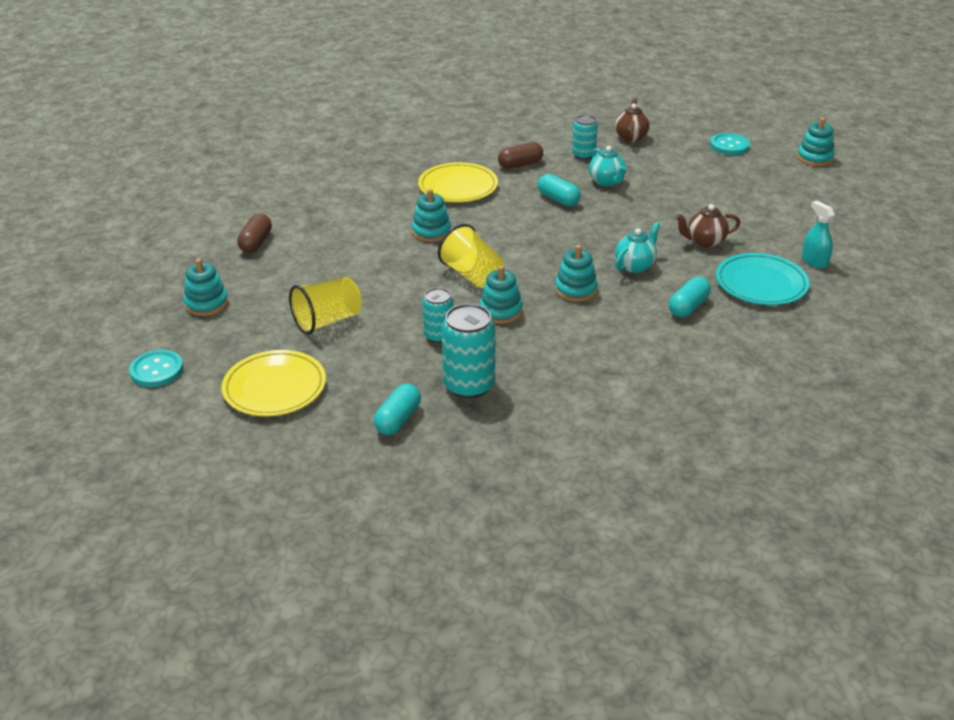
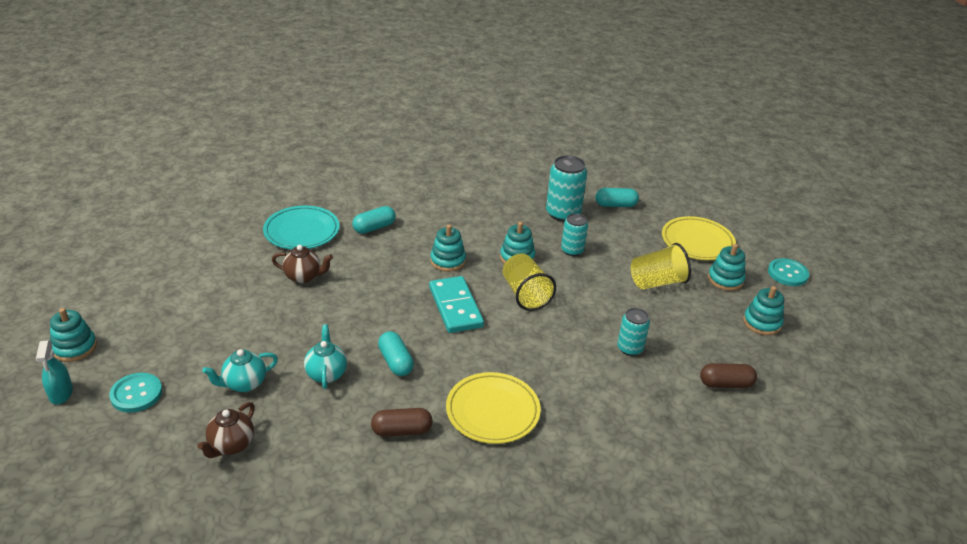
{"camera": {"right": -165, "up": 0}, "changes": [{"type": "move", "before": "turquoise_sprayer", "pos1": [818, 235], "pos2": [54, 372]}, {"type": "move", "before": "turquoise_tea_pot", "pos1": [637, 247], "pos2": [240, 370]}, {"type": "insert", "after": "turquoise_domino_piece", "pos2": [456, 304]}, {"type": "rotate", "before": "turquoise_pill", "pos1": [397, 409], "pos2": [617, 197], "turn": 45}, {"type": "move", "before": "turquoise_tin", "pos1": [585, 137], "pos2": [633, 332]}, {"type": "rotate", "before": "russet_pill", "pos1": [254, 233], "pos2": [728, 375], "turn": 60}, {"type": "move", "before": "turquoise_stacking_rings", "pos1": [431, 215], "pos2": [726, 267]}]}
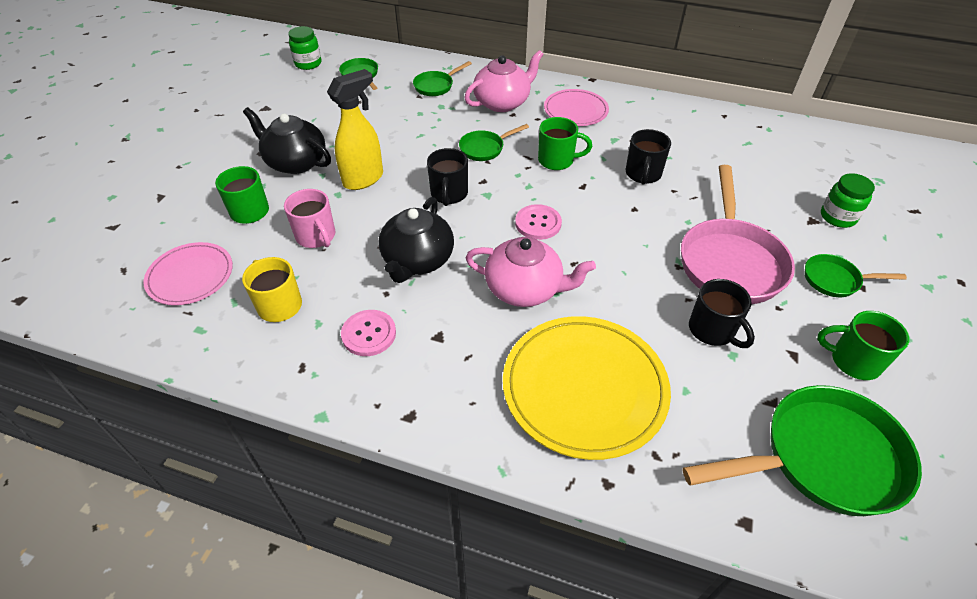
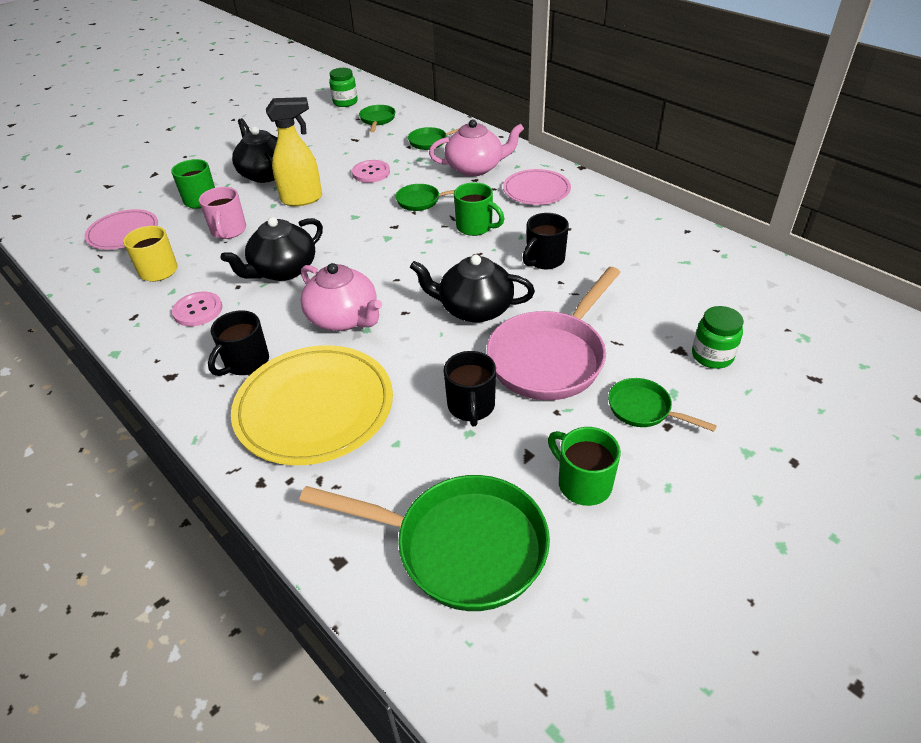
{"camera": {"right": 30, "up": -5}, "changes": [{"type": "move", "before": "jet-black_tea_mug", "pos1": [447, 177], "pos2": [238, 343]}, {"type": "move", "before": "rose-pink_button", "pos1": [538, 222], "pos2": [371, 171]}, {"type": "insert", "after": "jet-black_tea_pot", "pos2": [472, 288]}]}
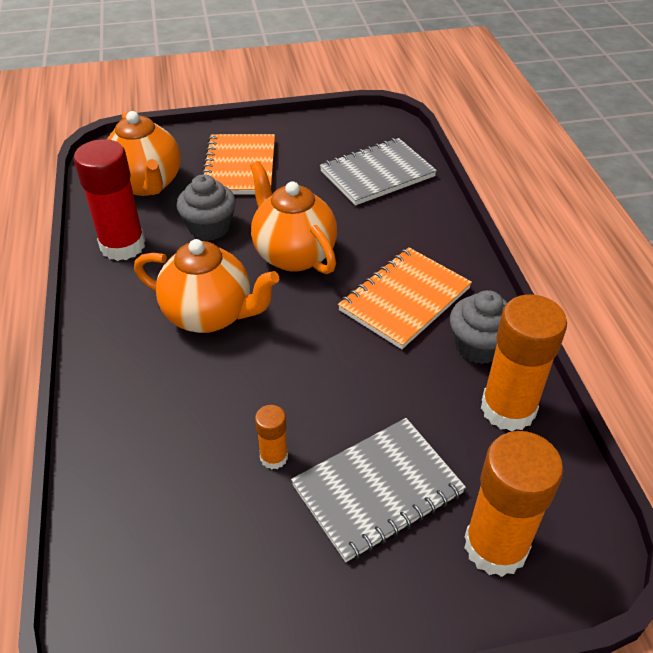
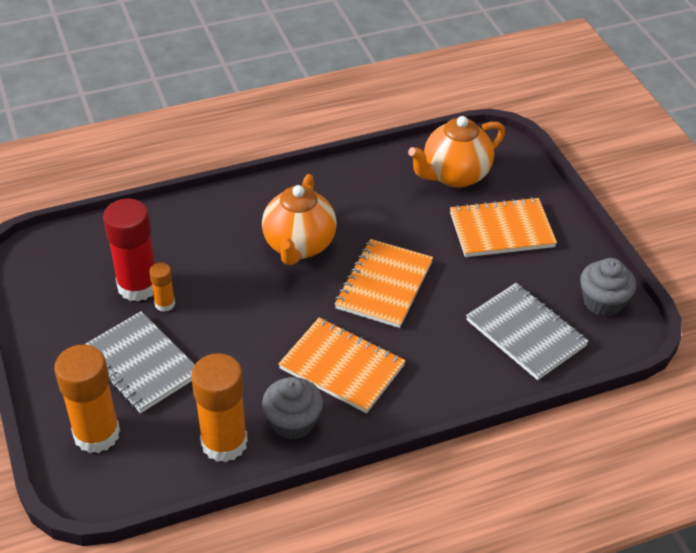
{"camera": {"right": 80, "up": 0}, "changes": [{"type": "move", "before": "scarlet_stick_of_glue", "pos1": [109, 200], "pos2": [129, 250]}, {"type": "replace", "before": "orange_tea_pot", "after": "orange_exercise_book", "pos1": [293, 217], "pos2": [384, 283]}, {"type": "move", "before": "grey_fairy_cake", "pos1": [206, 207], "pos2": [608, 287]}]}
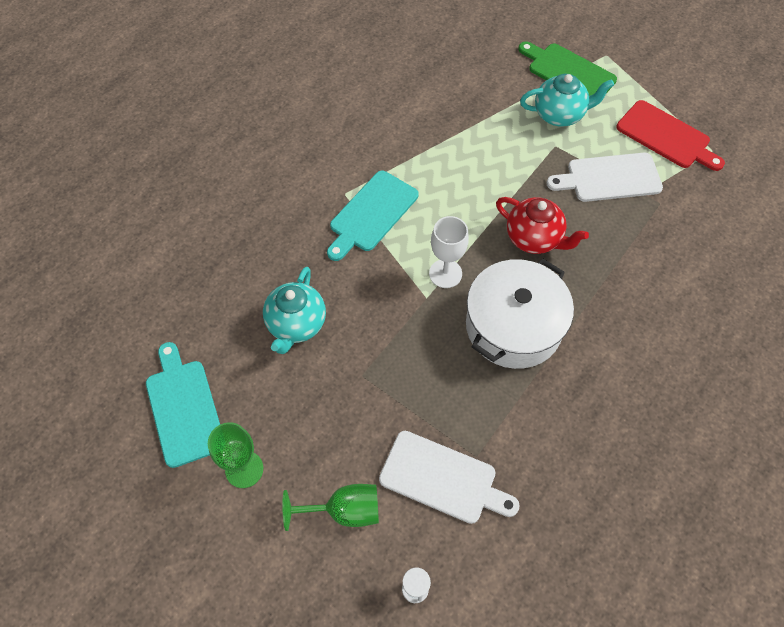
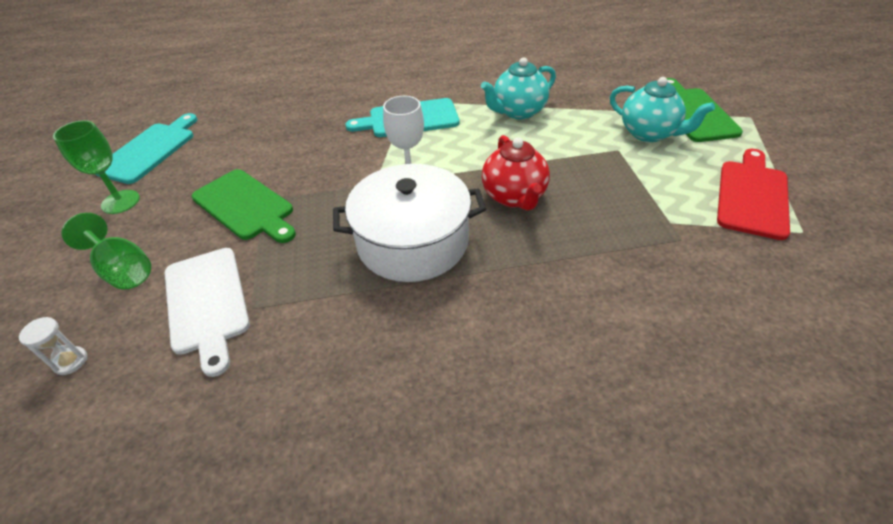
{"camera": {"right": 45, "up": -15}, "changes": [{"type": "insert", "after": "emerald_bread_board", "pos2": [244, 206]}, {"type": "move", "before": "turquoise_tea_pot", "pos1": [294, 310], "pos2": [518, 88]}, {"type": "rotate", "before": "scarlet_bread_board", "pos1": [670, 135], "pos2": [753, 194], "turn": -150}, {"type": "delete", "before": "snow-white_bread_board", "pos1": [605, 177]}]}
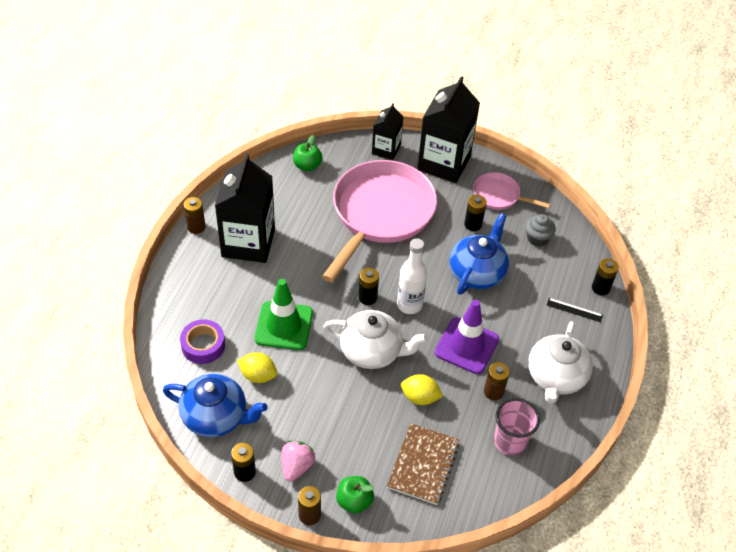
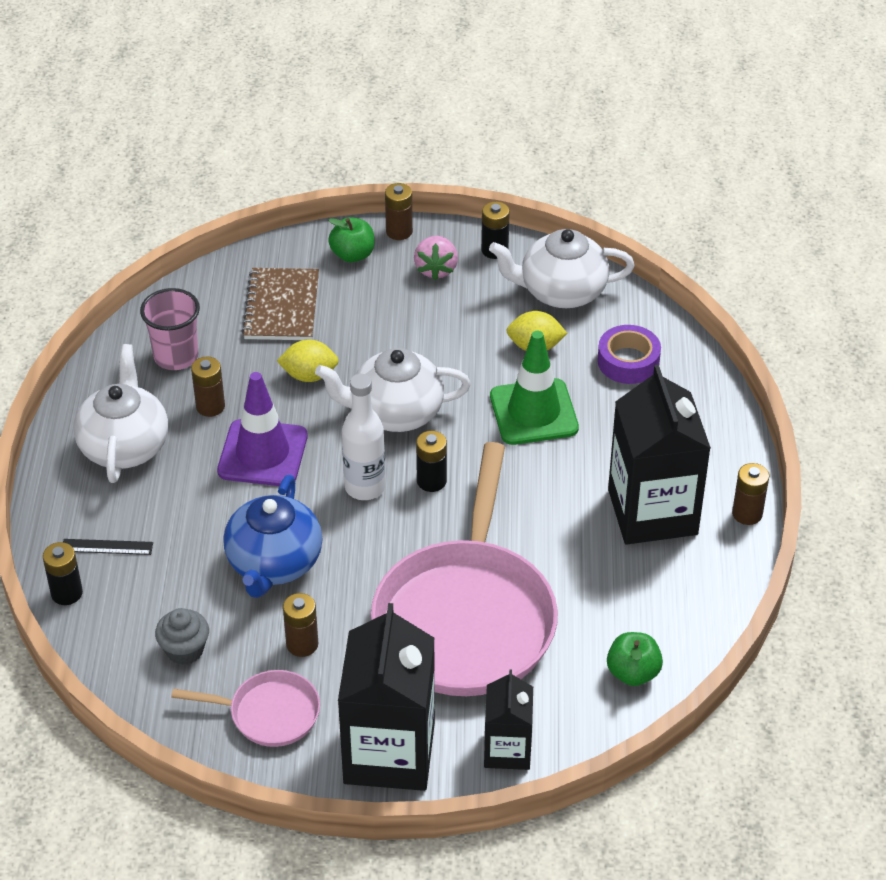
{"camera": {"right": 165, "up": -5}, "changes": [{"type": "recolor", "before": "jet-black_power_cell", "after": "russet_power_cell", "pos1": [475, 213], "pos2": [300, 625]}, {"type": "recolor", "before": "royal_blue_tea_pot", "after": "snow-white_tea_pot", "pos1": [215, 405], "pos2": [562, 268]}]}
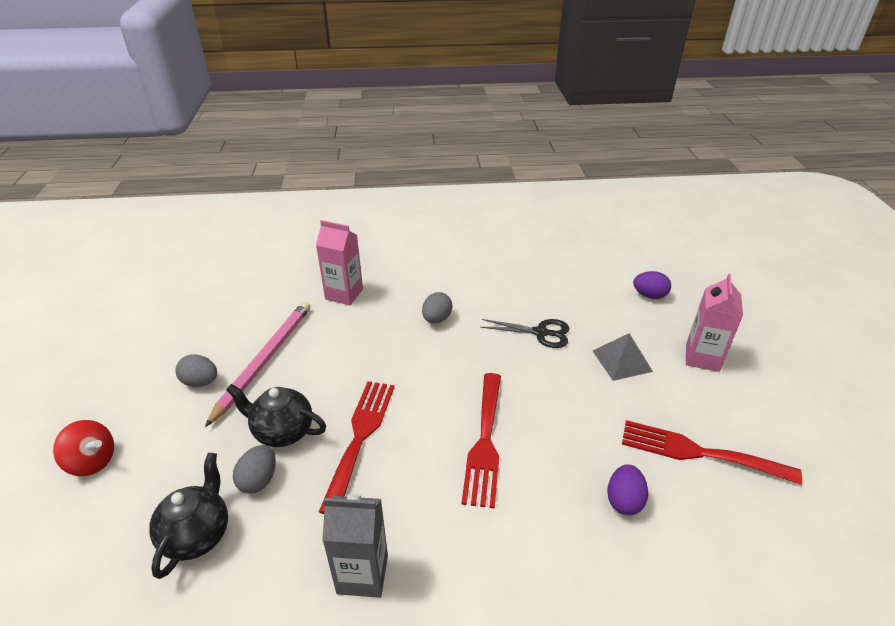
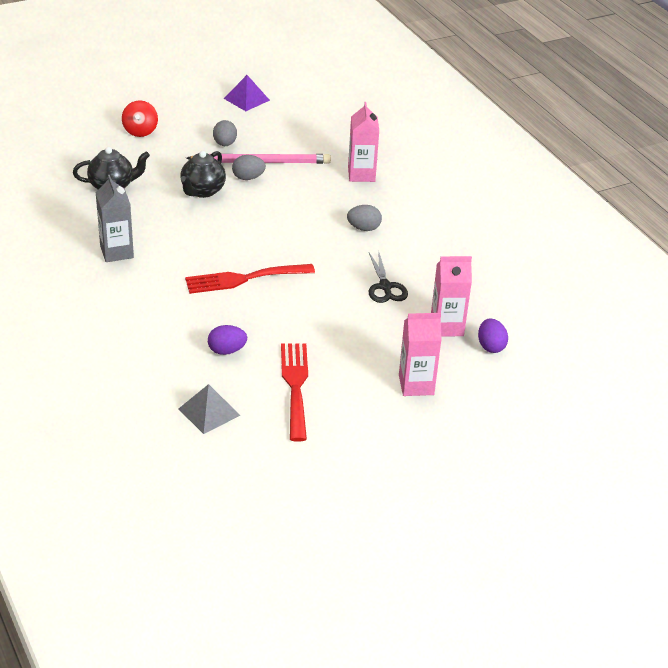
{"camera": {"right": 65, "up": 0}, "changes": [{"type": "move", "before": "grey_pyramid", "pos1": [623, 357], "pos2": [209, 409]}, {"type": "rotate", "before": "jet-black_tea_pot", "pos1": [276, 415], "pos2": [203, 174], "turn": -150}, {"type": "insert", "after": "royal_purple_pyramid", "pos2": [247, 93]}, {"type": "move", "before": "grey_toy_egg", "pos1": [254, 469], "pos2": [249, 167]}, {"type": "insert", "after": "rose-pink_juice_carton", "pos2": [451, 296]}, {"type": "delete", "before": "scarlet_dinner_fork", "pos1": [356, 447]}]}
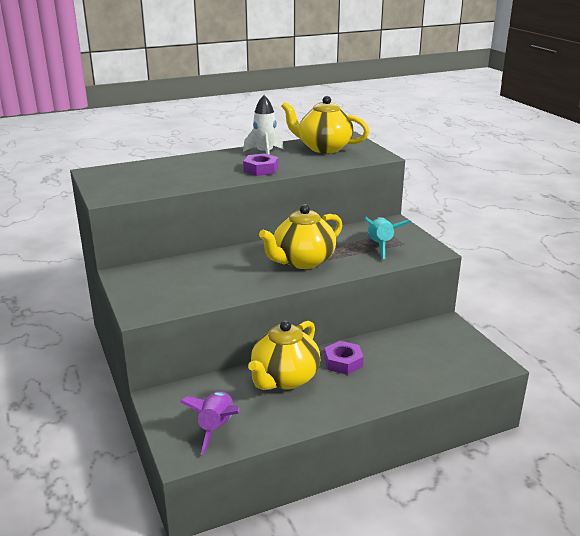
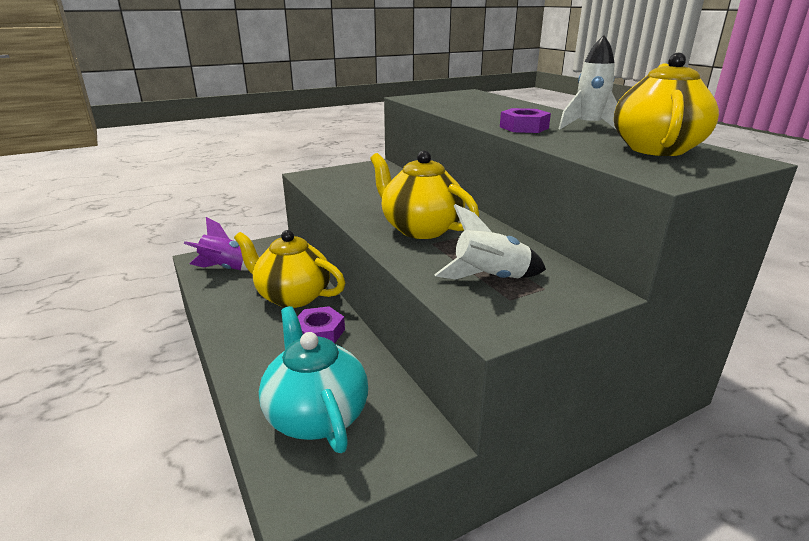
{"camera": {"right": 85, "up": 0}, "changes": [{"type": "insert", "after": "turquoise_tea_pot", "pos2": [313, 379]}, {"type": "recolor", "before": "turquoise_toy_rocket", "after": "snow-white_toy_rocket", "pos1": [387, 238], "pos2": [490, 242]}]}
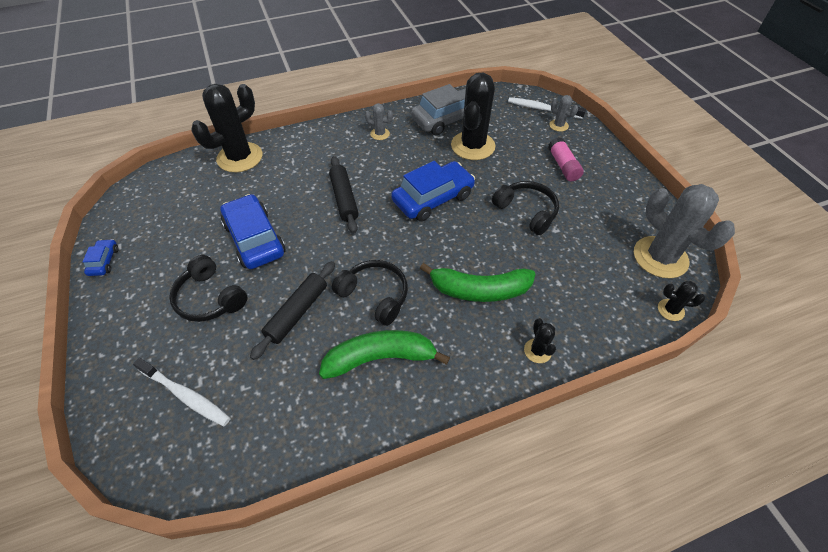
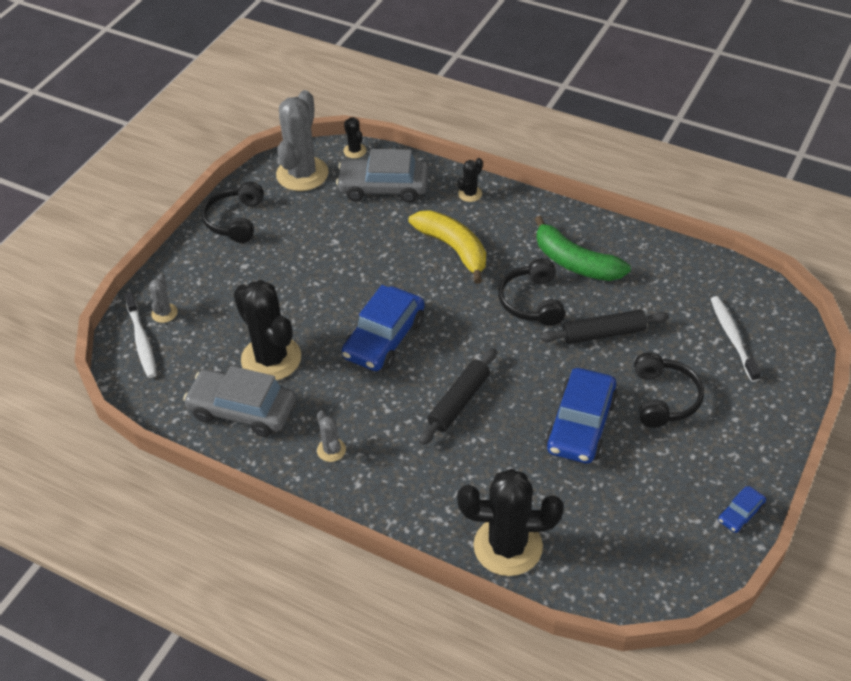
{"camera": {"right": -130, "up": -5}, "changes": [{"type": "move", "before": "jet-black_headset", "pos1": [525, 208], "pos2": [232, 212]}, {"type": "rotate", "before": "jet-black_saguaro_cactus", "pos1": [473, 116], "pos2": [267, 330], "turn": 75}, {"type": "insert", "after": "grey_automobile", "pos2": [382, 176]}, {"type": "rotate", "before": "royal_blue_automobile", "pos1": [433, 191], "pos2": [383, 328], "turn": -75}, {"type": "recolor", "before": "emerald_banana", "after": "bright_yellow_banana", "pos1": [478, 282], "pos2": [447, 247]}, {"type": "delete", "before": "rose-pink_stick_of_glue", "pos1": [566, 159]}]}
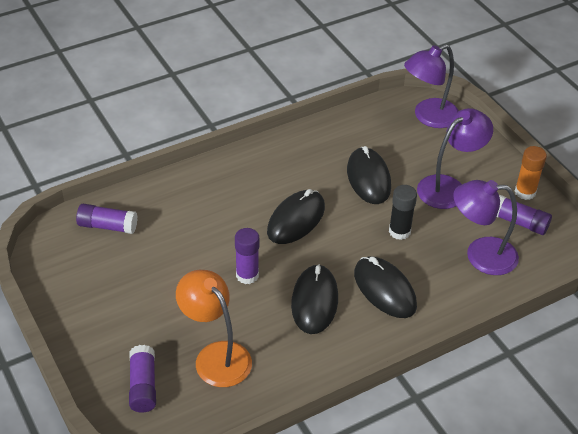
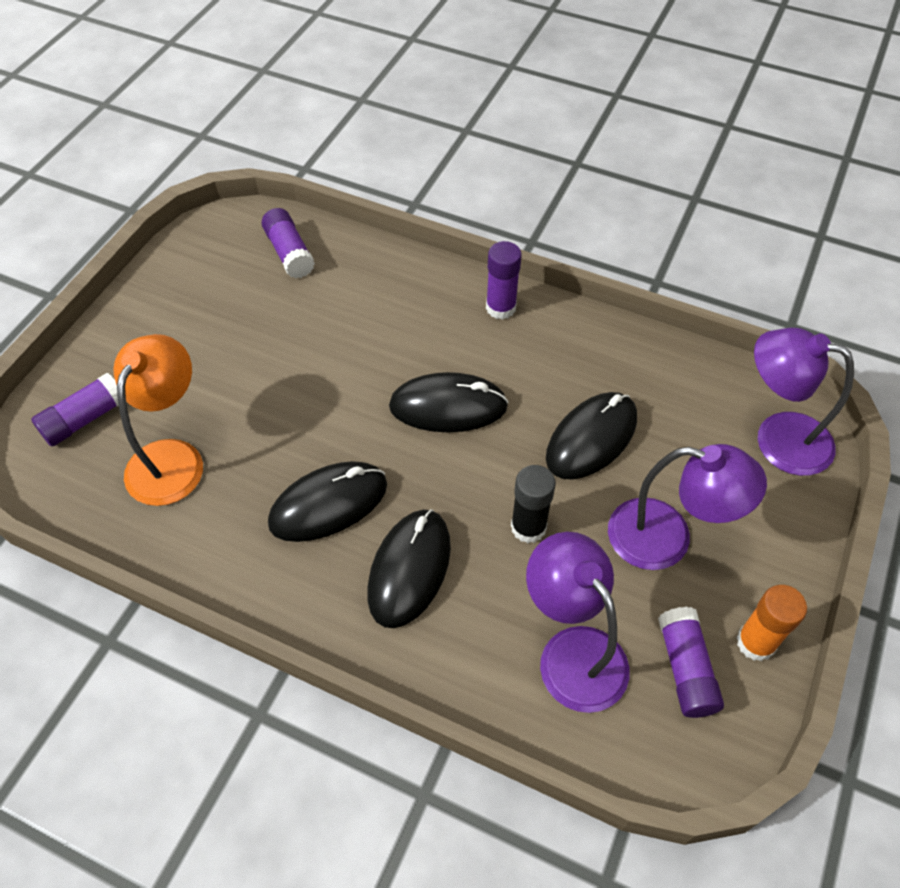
{"camera": {"right": 55, "up": 10}, "changes": [{"type": "move", "before": "royal_purple_stick_of_glue", "pos1": [247, 256], "pos2": [504, 280]}]}
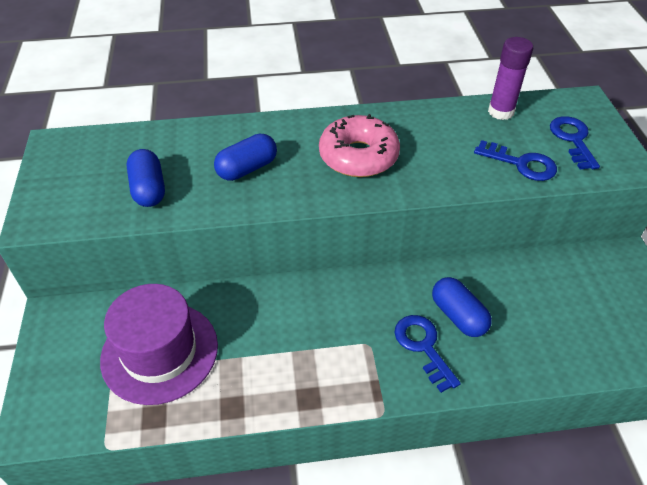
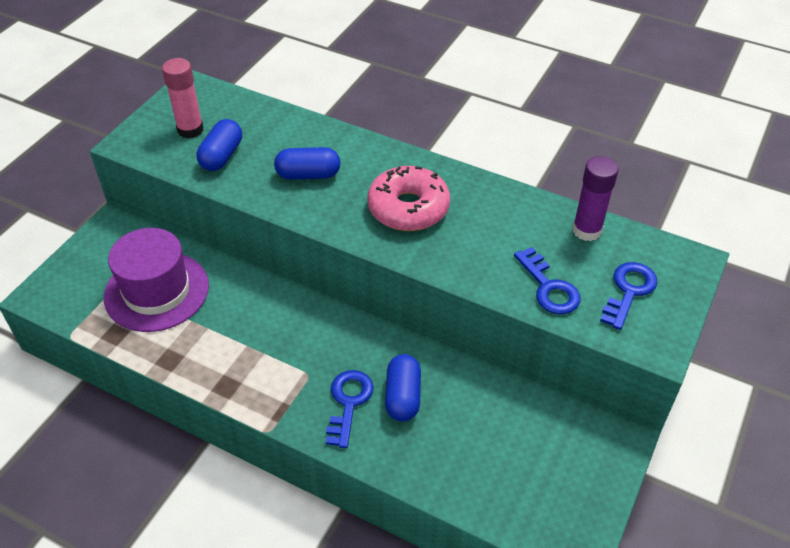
{"camera": {"right": 35, "up": 0}, "changes": [{"type": "insert", "after": "rose-pink_stick_of_glue", "pos2": [183, 98]}]}
